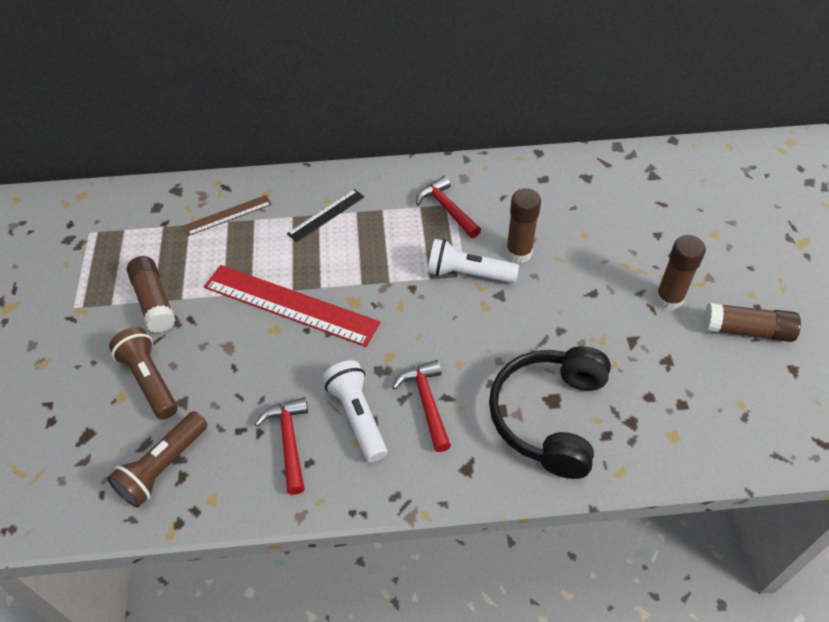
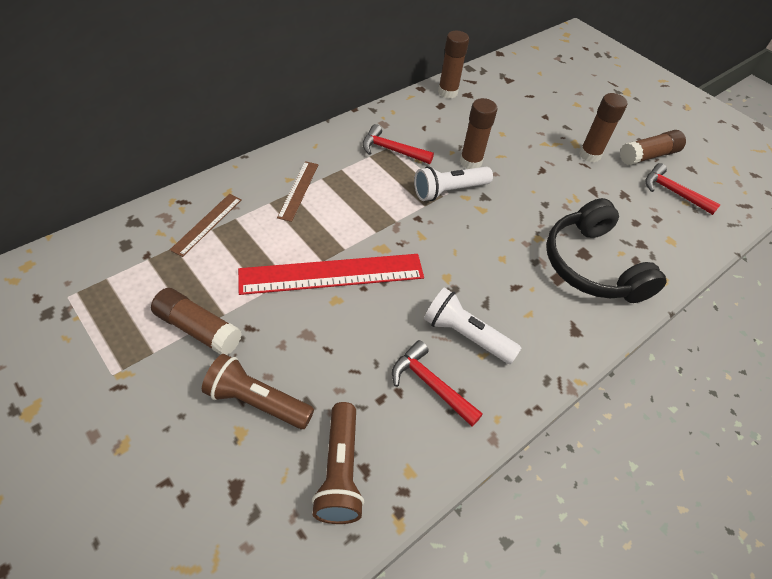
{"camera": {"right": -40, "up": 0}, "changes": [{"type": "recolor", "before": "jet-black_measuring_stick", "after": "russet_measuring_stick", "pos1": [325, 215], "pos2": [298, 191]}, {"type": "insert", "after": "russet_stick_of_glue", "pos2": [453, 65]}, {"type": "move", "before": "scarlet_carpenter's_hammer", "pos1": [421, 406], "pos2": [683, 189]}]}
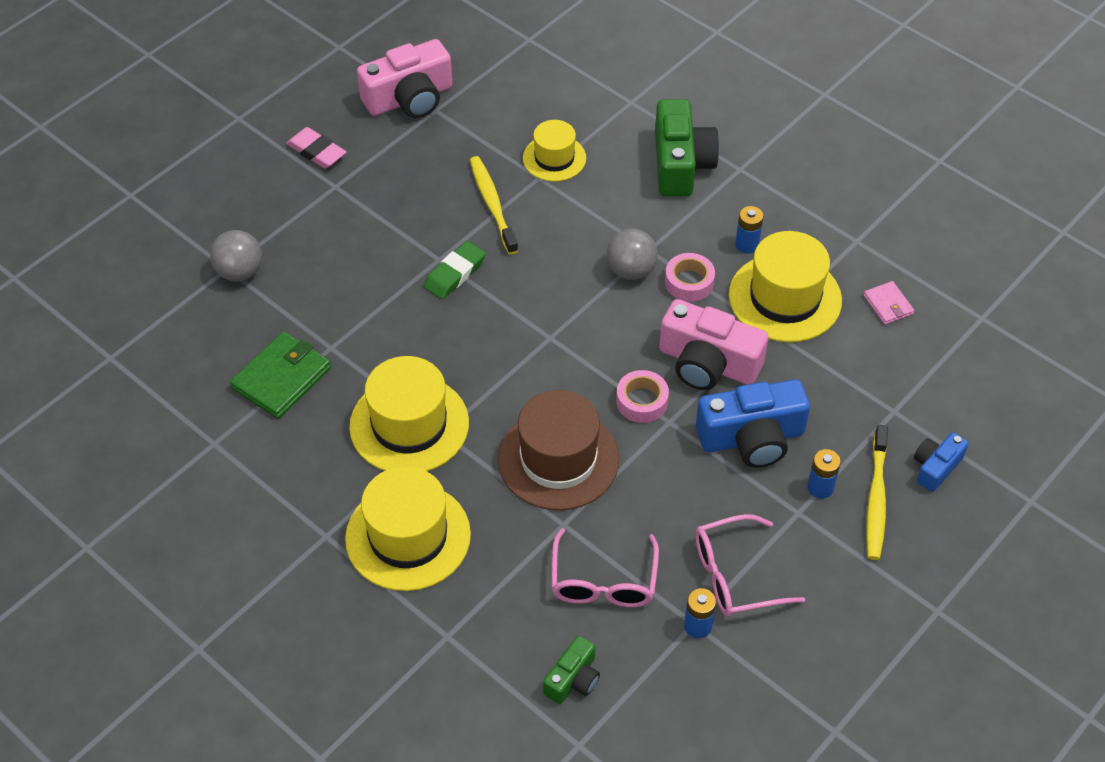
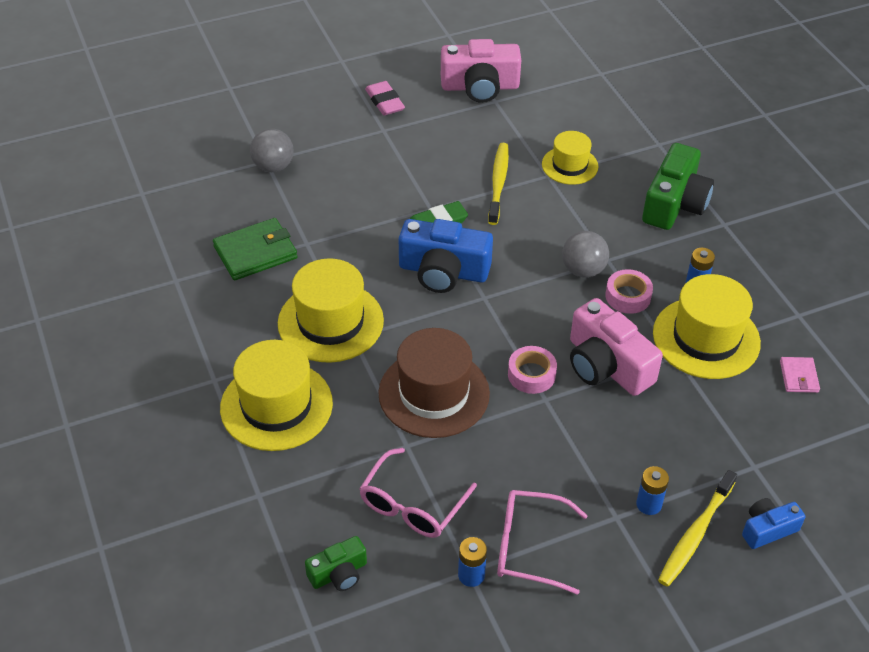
{"camera": {"right": 25, "up": -5}, "changes": [{"type": "move", "before": "royal_blue_compact_camera", "pos1": [753, 423], "pos2": [446, 256]}]}
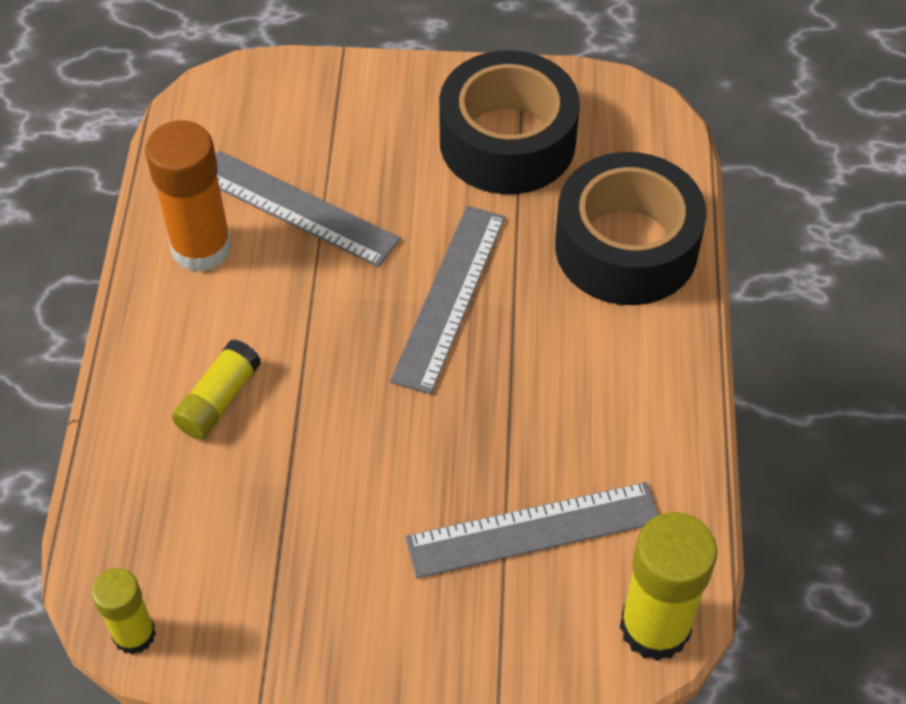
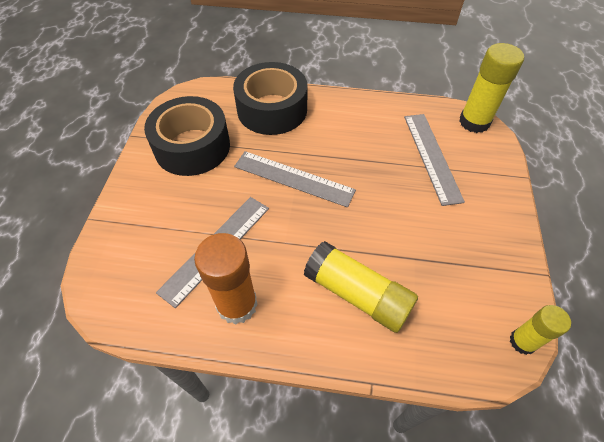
{"camera": {"right": -85, "up": 0}, "changes": [{"type": "resize", "before": "bright_yellow_stick_of_glue", "pos1": [216, 389], "pos2": [360, 287], "scale": 1.67}]}
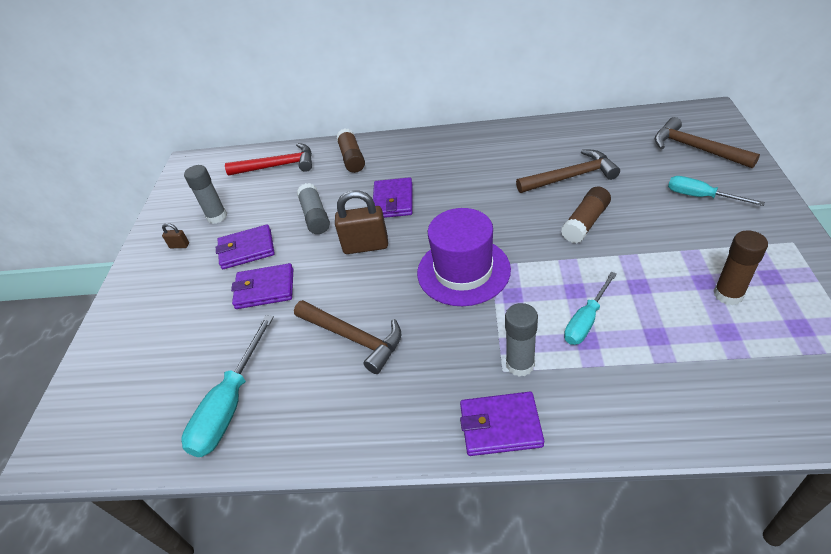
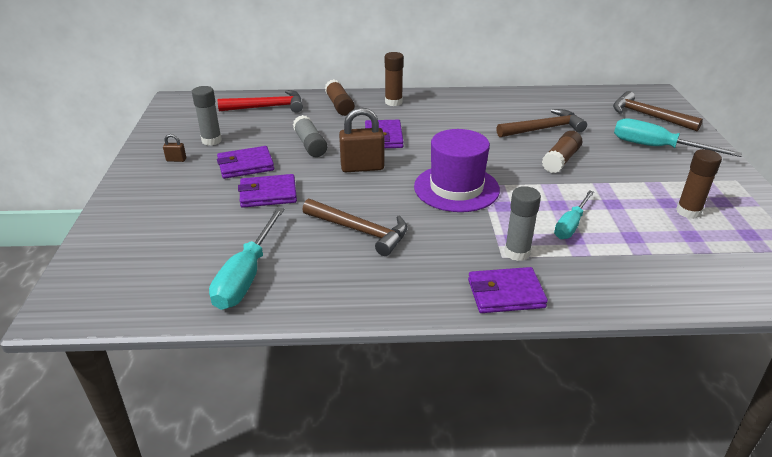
{"camera": {"right": -10, "up": -10}, "changes": [{"type": "insert", "after": "russet_stick_of_glue", "pos2": [394, 79]}, {"type": "resize", "before": "turquoise_screwdriver", "pos1": [716, 191], "pos2": [678, 138], "scale": 1.55}]}
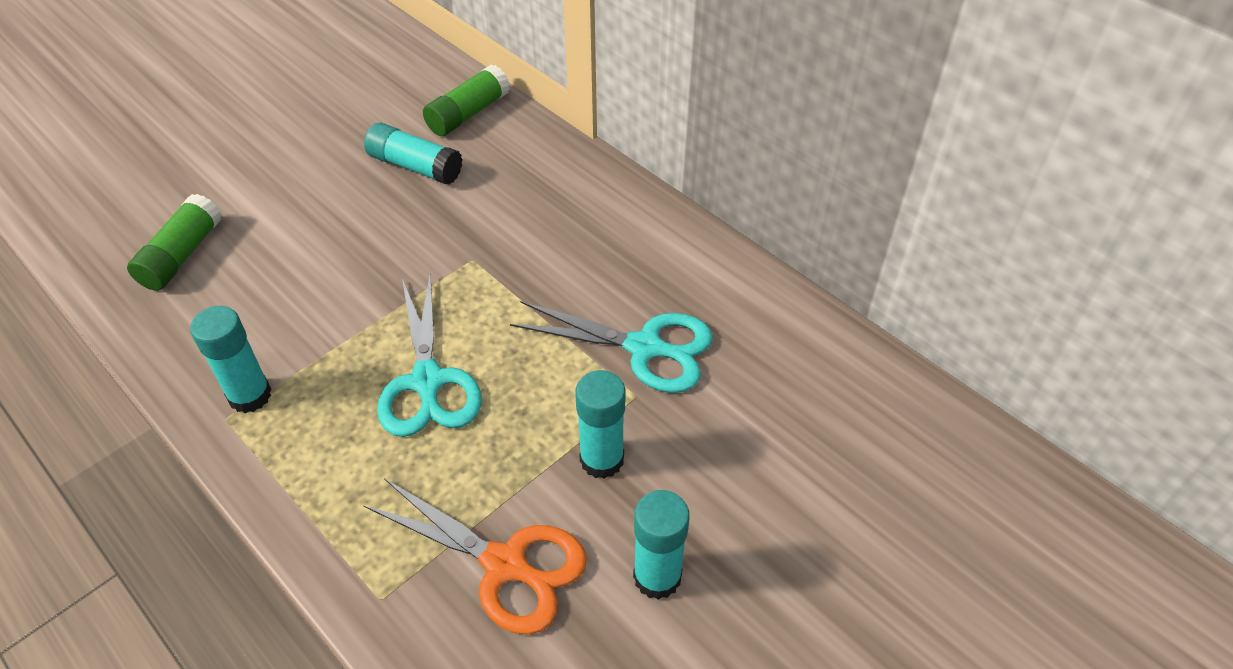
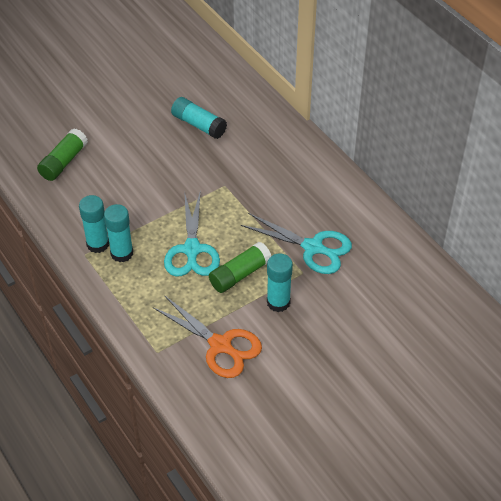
{"camera": {"right": 10, "up": 0}, "changes": [{"type": "move", "before": "turquoise_stick_of_glue", "pos1": [661, 545], "pos2": [118, 233]}, {"type": "move", "before": "emerald_stick_of_glue", "pos1": [466, 100], "pos2": [240, 267]}]}
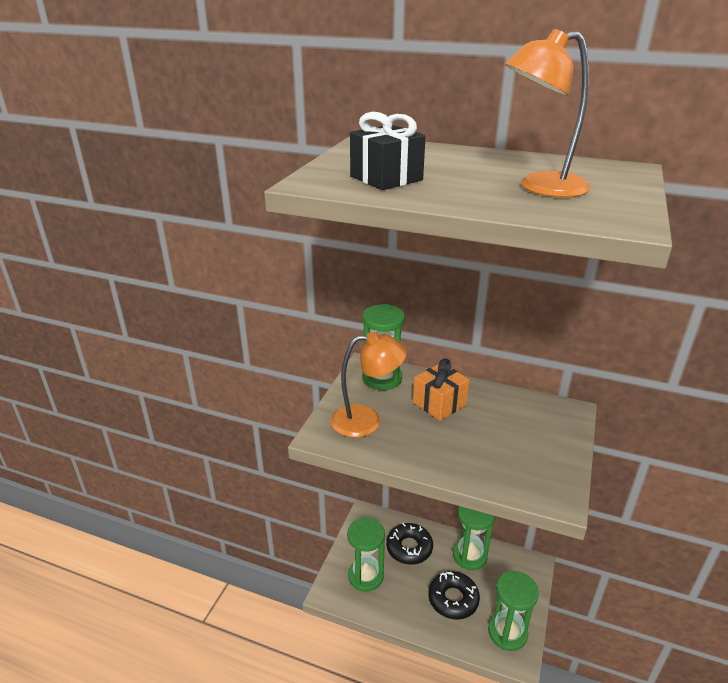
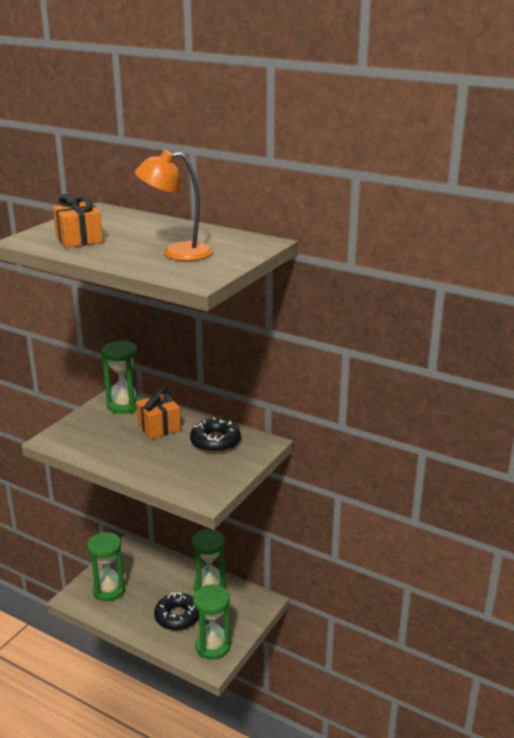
{"camera": {"right": 10, "up": -5}, "changes": [{"type": "recolor", "before": "jet-black_gift", "after": "orange_gift", "pos1": [388, 151], "pos2": [78, 221]}, {"type": "move", "before": "jet-black_glazed_donut", "pos1": [409, 544], "pos2": [215, 435]}, {"type": "delete", "before": "orange_reading_lamp", "pos1": [369, 385]}]}
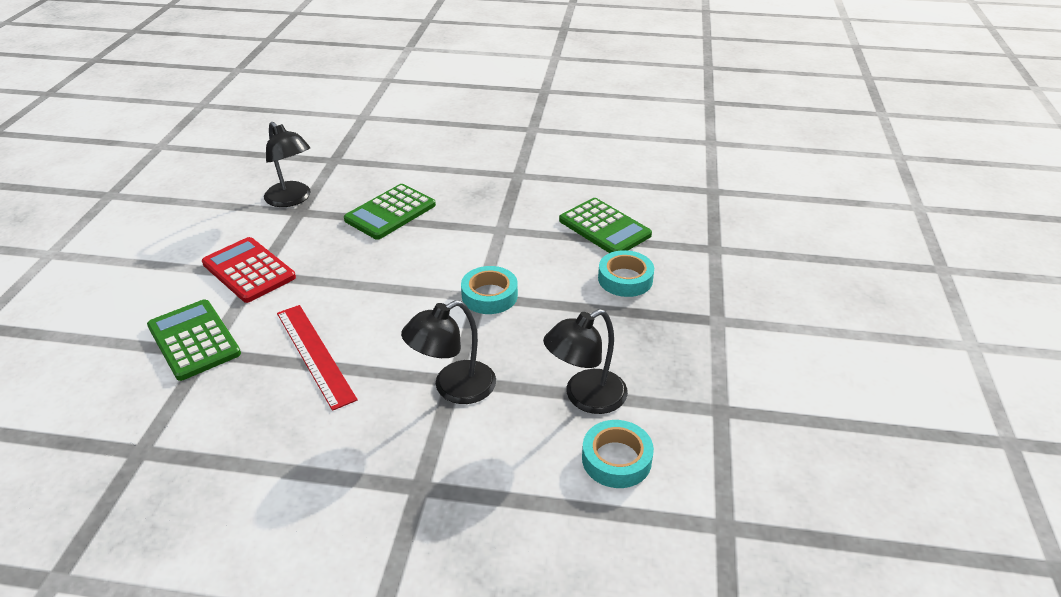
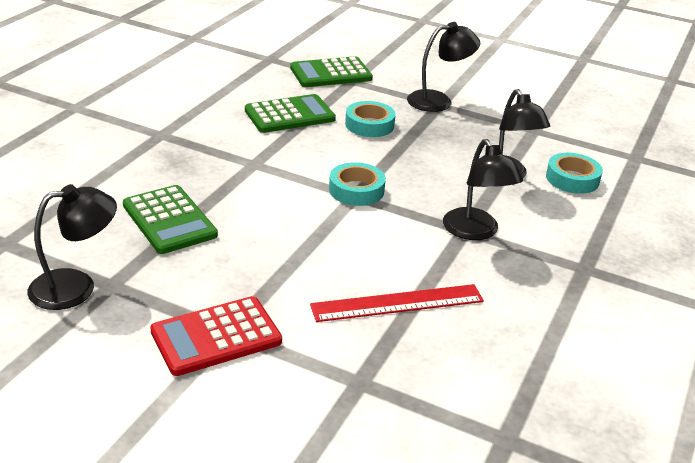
{"camera": {"right": -75, "up": -5}, "changes": [{"type": "move", "before": "emerald_adding_machine", "pos1": [194, 340], "pos2": [331, 71]}, {"type": "insert", "after": "jet-black_reading_lamp", "pos2": [443, 67]}]}
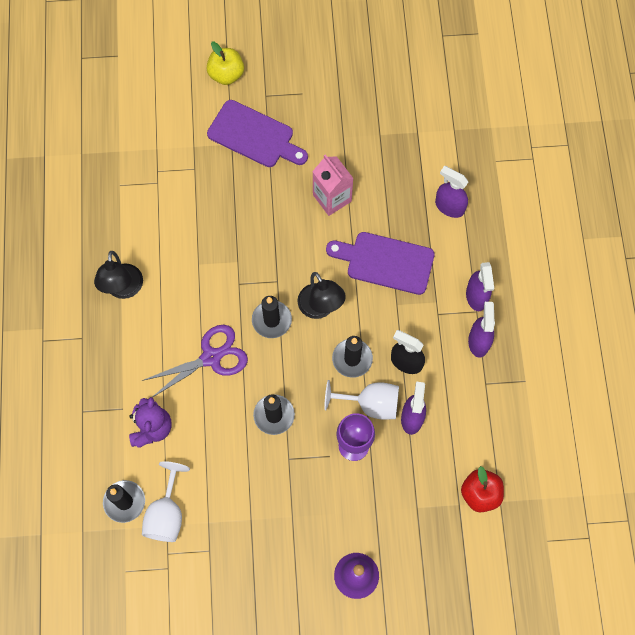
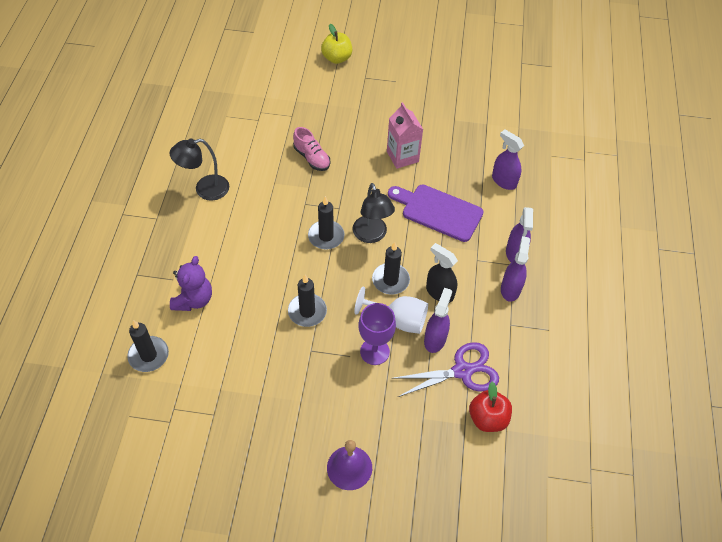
{"camera": {"right": 10, "up": -15}, "changes": [{"type": "rotate", "before": "jet-black_reading_lamp", "pos1": [118, 275], "pos2": [199, 169], "turn": 60}, {"type": "insert", "after": "rose-pink_shoe", "pos2": [311, 149]}, {"type": "move", "before": "royal_purple_pair_of_scissors", "pos1": [195, 361], "pos2": [446, 369]}, {"type": "delete", "before": "snow-white_chalice", "pos1": [166, 501]}, {"type": "delete", "before": "royal_purple_bread_board", "pos1": [257, 133]}]}
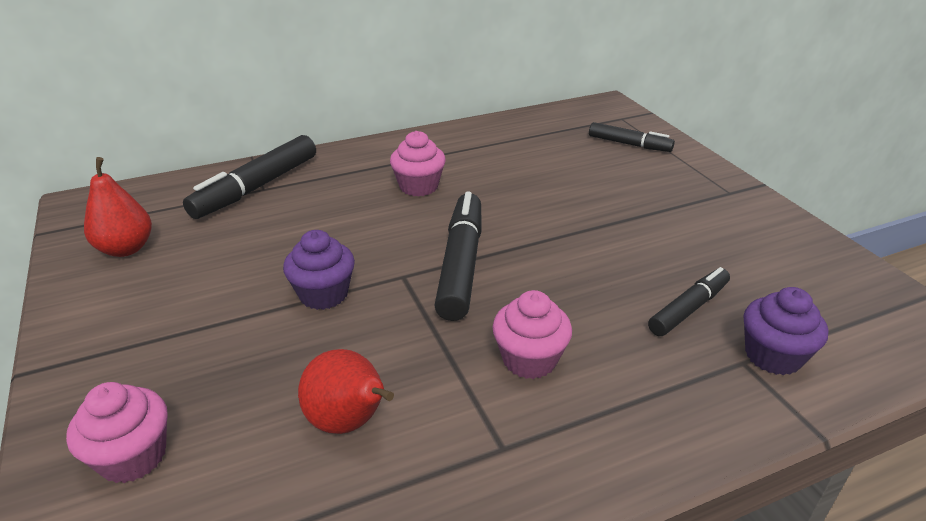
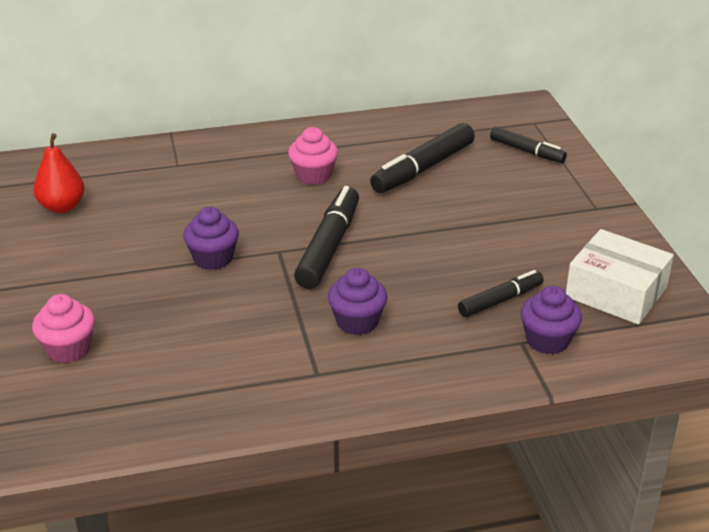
{"camera": {"right": 10, "up": 0}, "changes": [{"type": "recolor", "before": "rose-pink_fairy_cake", "after": "royal_purple_fairy_cake", "pos1": [532, 334], "pos2": [357, 301]}, {"type": "move", "before": "jet-black_marker", "pos1": [249, 177], "pos2": [422, 158]}, {"type": "insert", "after": "snow-white_parcel", "pos2": [620, 277]}, {"type": "delete", "before": "scarlet_pear_fruit", "pos1": [346, 391]}]}
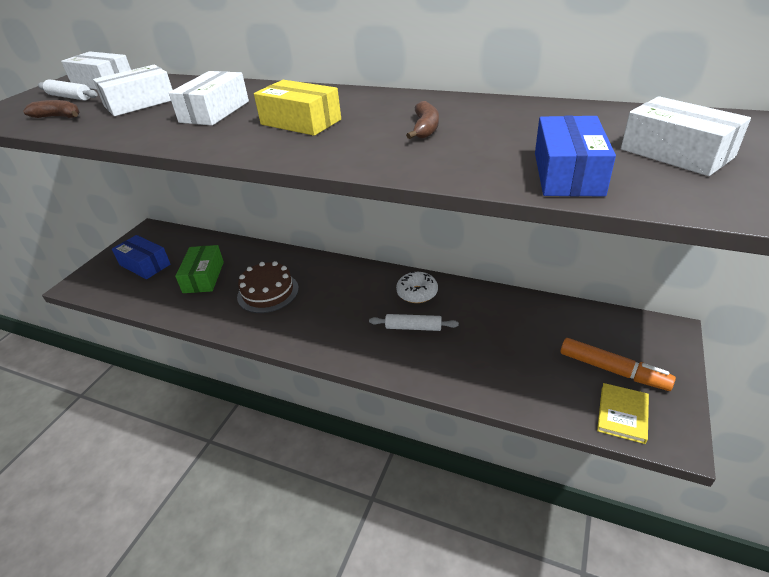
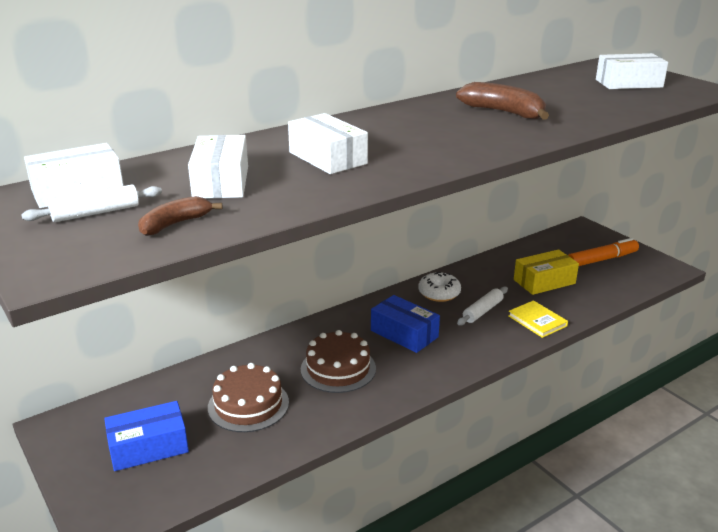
{"camera": {"right": -60, "up": -10}, "changes": [{"type": "replace", "before": "emerald_parcel", "after": "russet_gateau", "pos1": [199, 269], "pos2": [248, 397]}, {"type": "move", "before": "royal_blue_parcel", "pos1": [575, 156], "pos2": [405, 324]}, {"type": "resize", "before": "russet_banana", "pos1": [422, 120], "pos2": [502, 101], "scale": 1.63}, {"type": "move", "before": "bright_yellow_hardcover", "pos1": [623, 413], "pos2": [538, 319]}, {"type": "move", "before": "bright_yellow_parcel", "pos1": [297, 108], "pos2": [546, 272]}]}
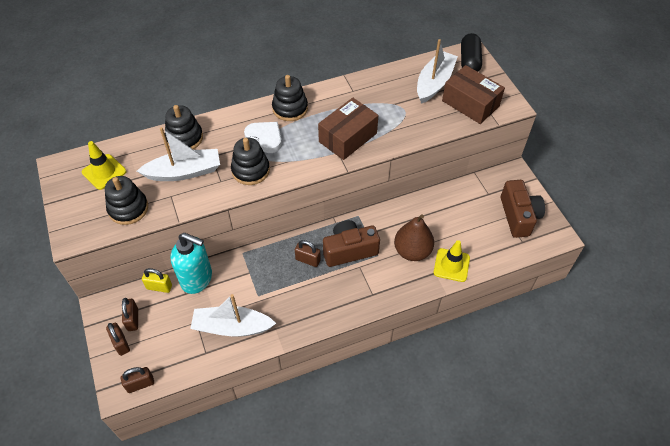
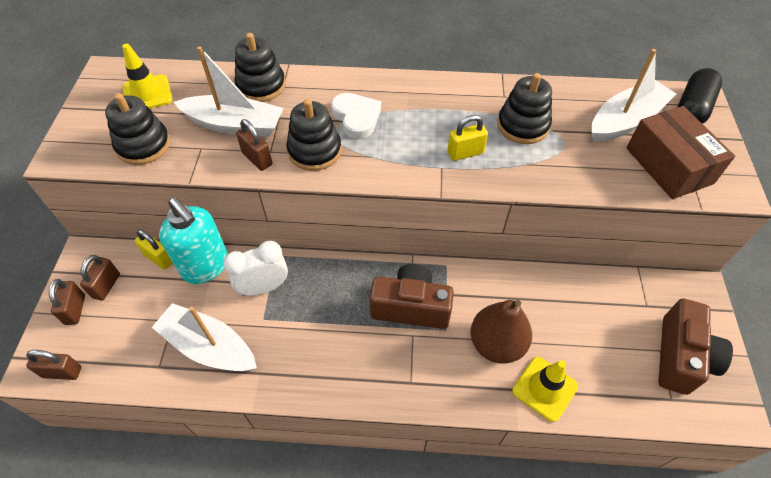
{"camera": {"right": 25, "up": 0}, "changes": [{"type": "insert", "after": "snow-white_bedside_clock", "pos2": [255, 268]}, {"type": "move", "before": "russet_lock", "pos1": [308, 253], "pos2": [254, 145]}, {"type": "replace", "before": "russet_parcel", "after": "bright_yellow_lock", "pos1": [348, 129], "pos2": [467, 138]}, {"type": "move", "before": "jet-black_stacking_rings", "pos1": [290, 98], "pos2": [524, 108]}]}
